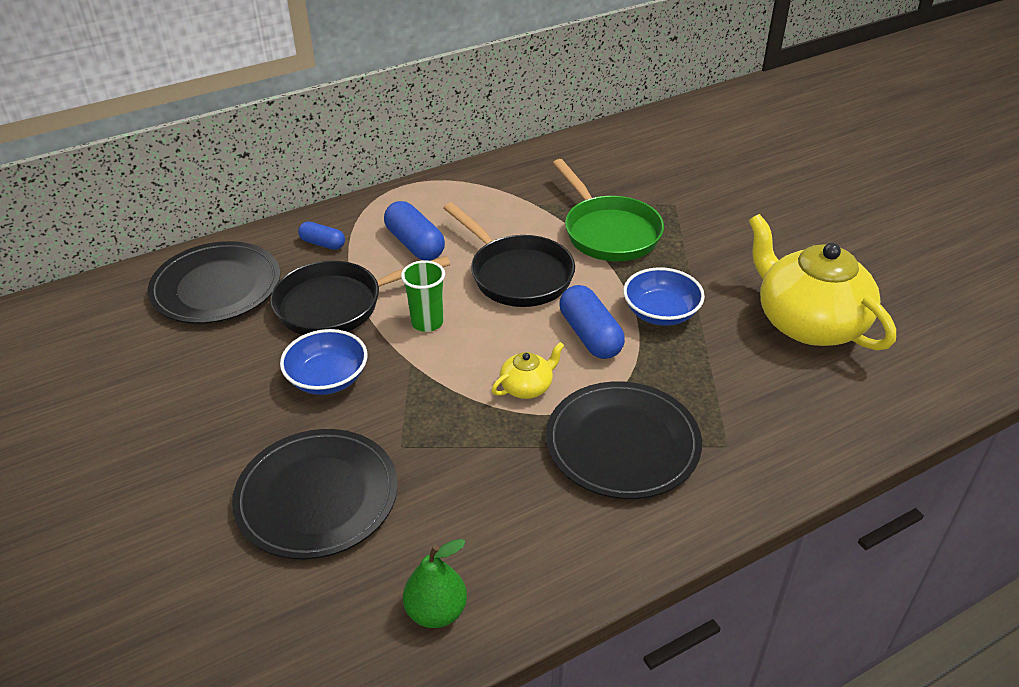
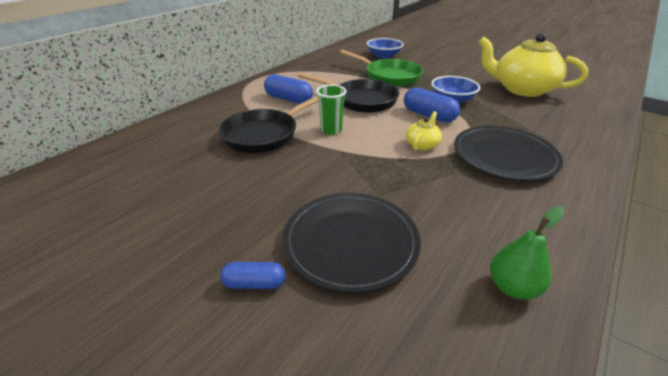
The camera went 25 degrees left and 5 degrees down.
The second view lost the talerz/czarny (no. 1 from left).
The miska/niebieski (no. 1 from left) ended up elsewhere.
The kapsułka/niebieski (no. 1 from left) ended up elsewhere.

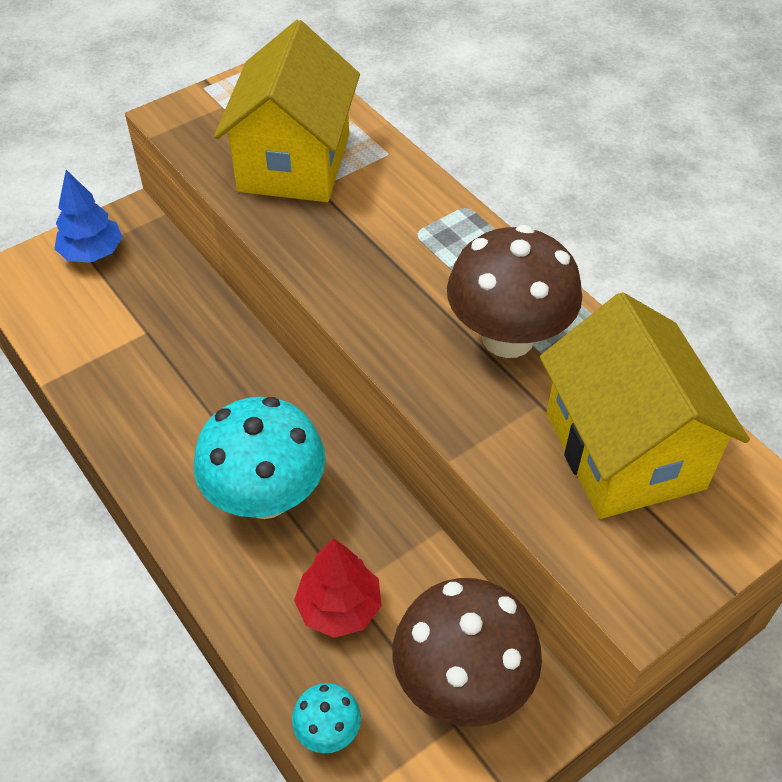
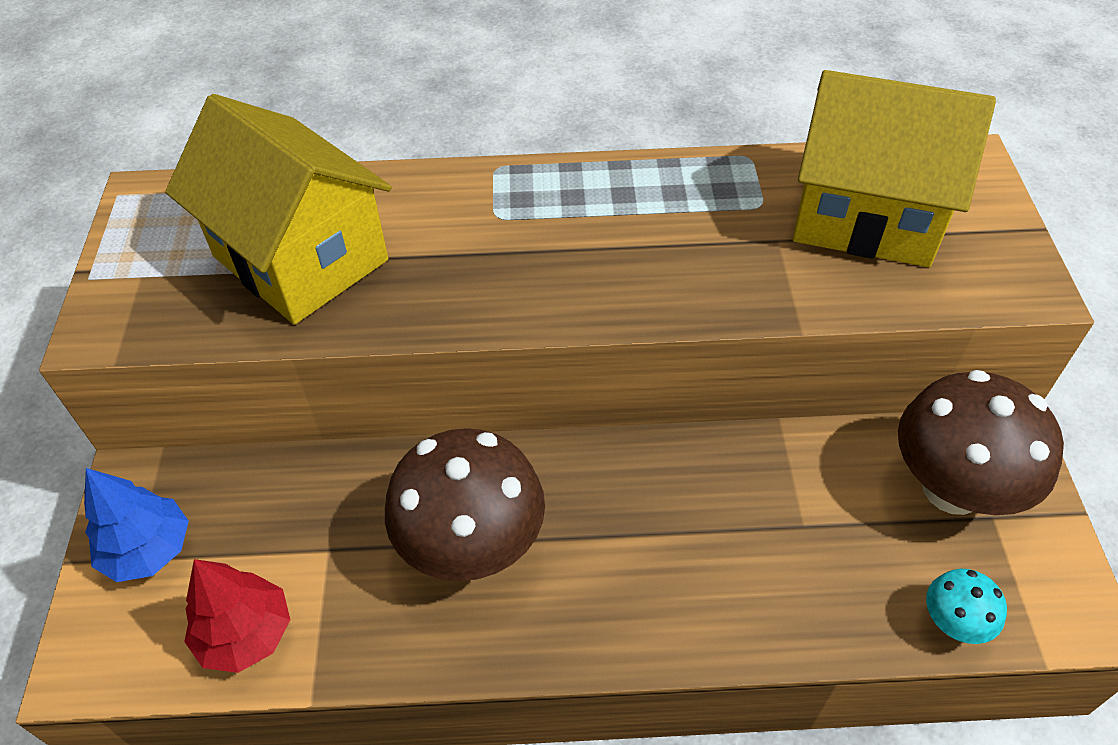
The camera went 55 degrees left and 0 degrees up.
The second view lost the grzyb/turkusowy (no. 1 from left).
The drzewko/czerwony ended up elsewhere.
The grzyb/brązowy (no. 2 from left in the first image) ended up elsewhere.

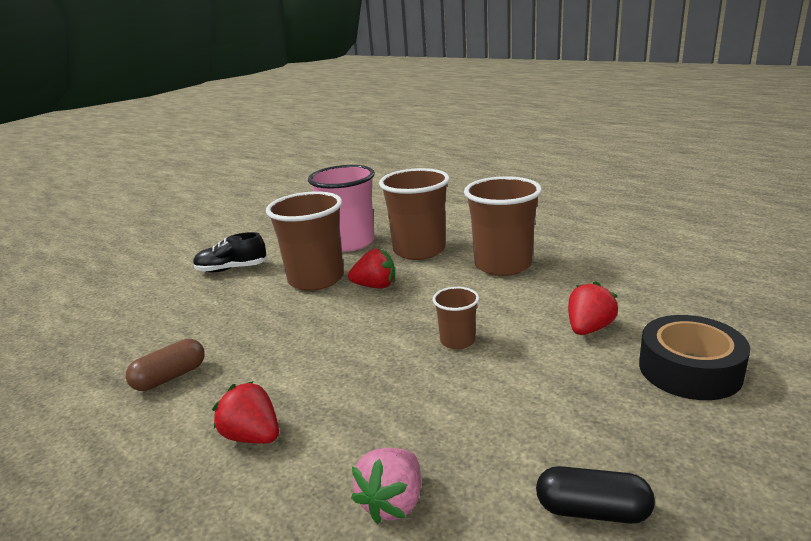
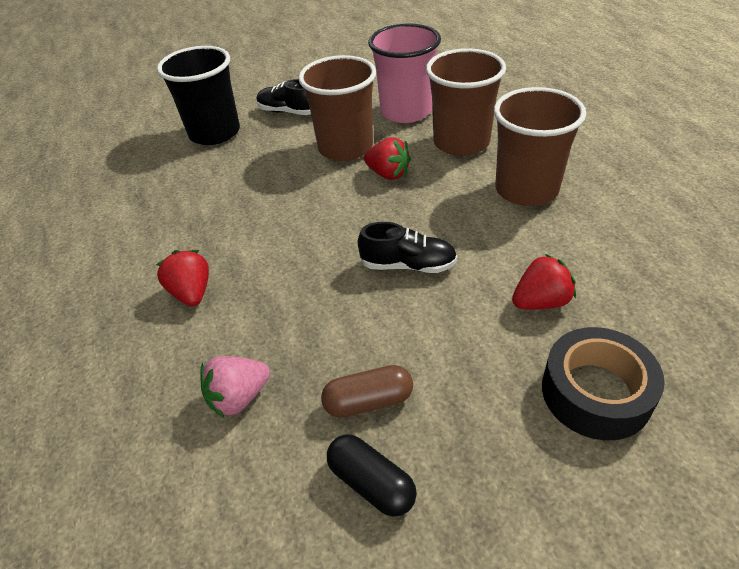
The camera went 30 degrees right and 20 degrees up.
The second view gained the szklanka/czarny.
The kapsułka/brązowy ended up elsewhere.
Where the szklanka/brązowy (no. 3 from left) stood, the but/czarny (no. 2 from left) came to stand.

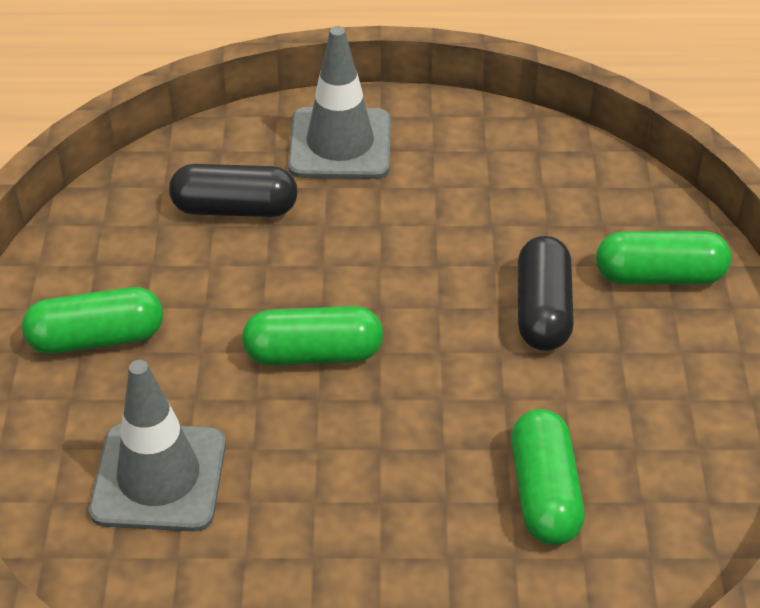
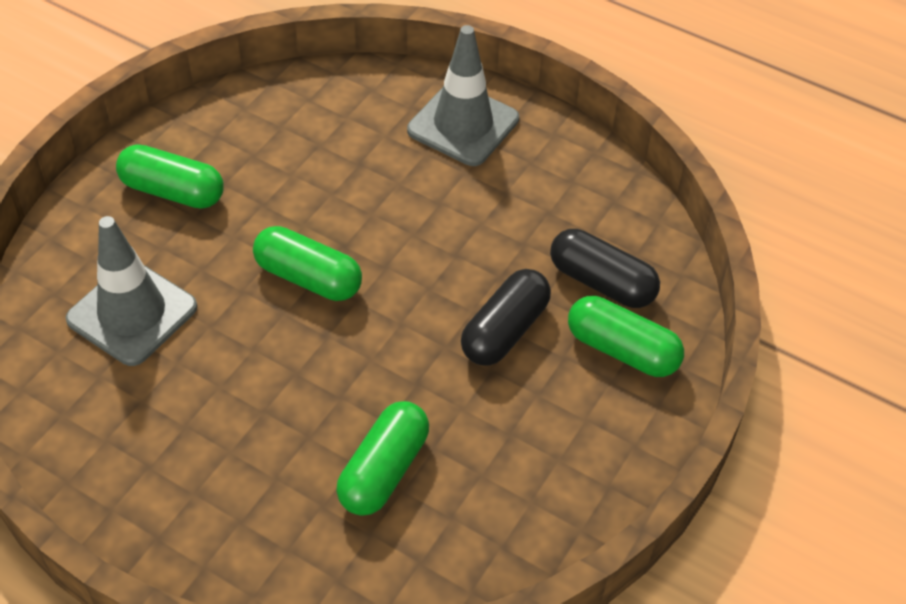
The camera went 30 degrees right and 5 degrees up.
The kapsułka/czarny (no. 1 from left in the first image) ended up elsewhere.

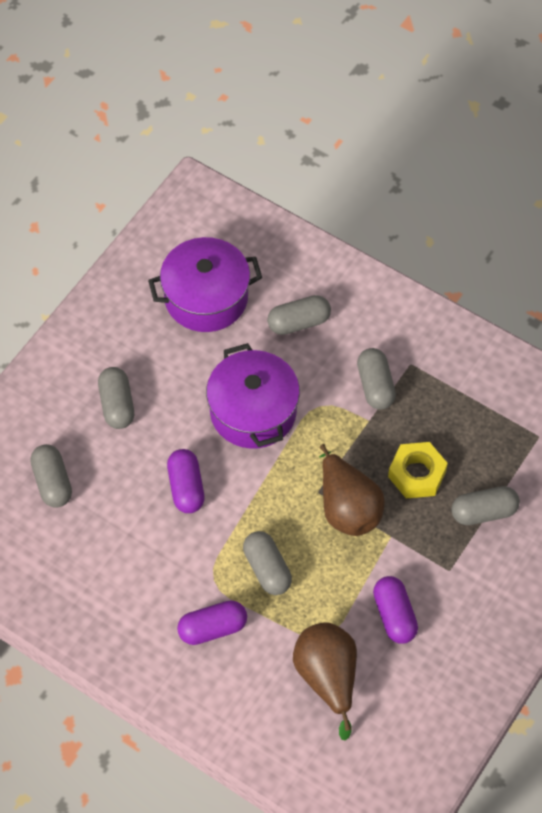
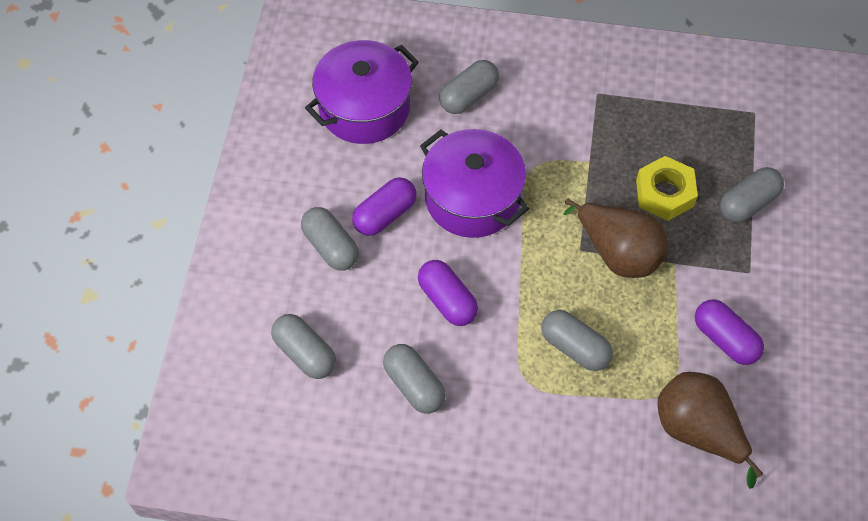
The camera went 25 degrees left and 0 degrees up.
The kapsułka/fioletowy (no. 2 from left in the first image) ended up elsewhere.
The kapsułka/szary (no. 5 from left in the first image) ended up elsewhere.

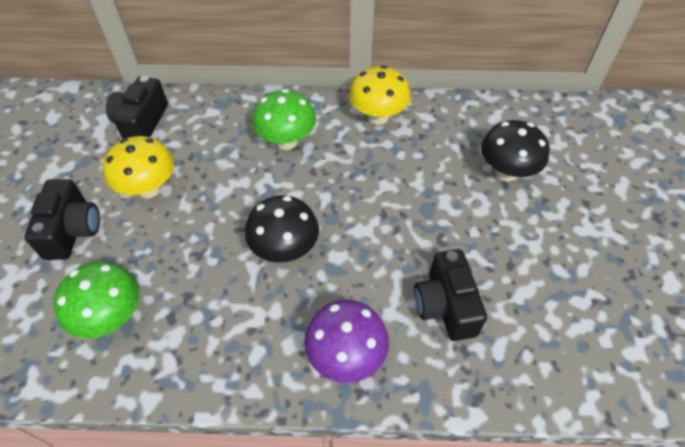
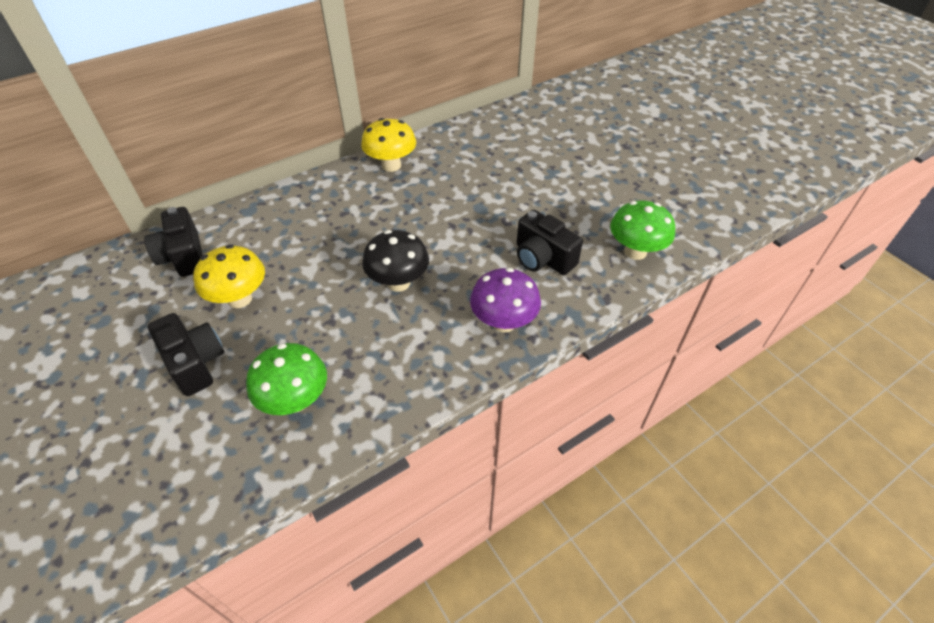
The camera went 35 degrees left and 5 degrees down.
The second view lost the grzyb/czarny (no. 2 from left).
The grzyb/zielony (no. 2 from left) ended up elsewhere.

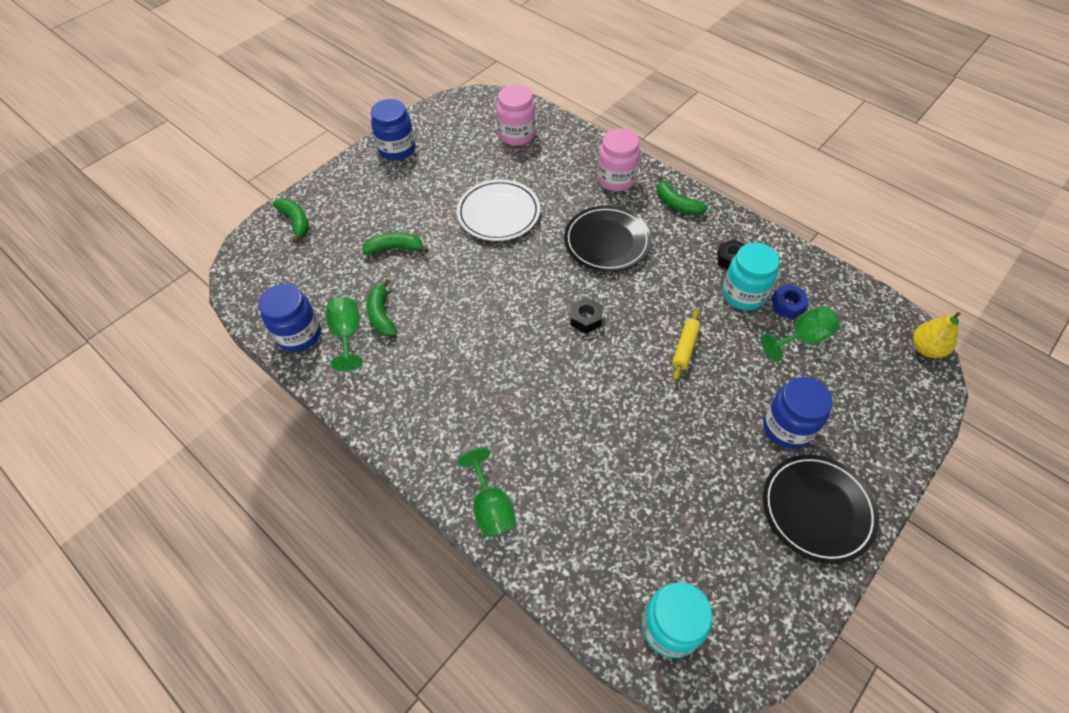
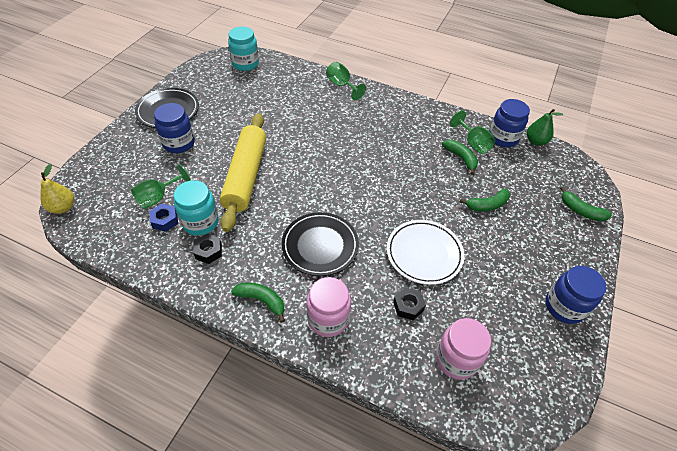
The camera went 160 degrees right and 5 degrees down.
The second view gained the gruszka/zielony.
The nakrętka/czarny (no. 1 from left in the first image) ended up elsewhere.
The size of the wałek do ciasta/żółty changed by a factor of 2.45.

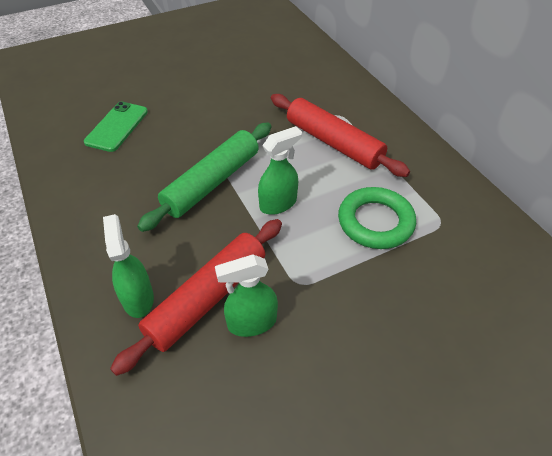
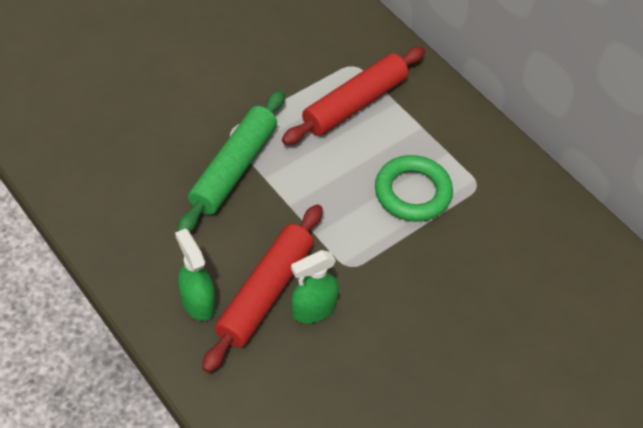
The camera went 15 degrees left and 5 degrees up.
The second view lost the telefon/zielony.
The second view lost the spryskiwacz/zielony (no. 3 from left).
The wałek do ciasta/czerwony (no. 2 from left) ended up facing another way, 75 degrees counterclockwise from before.

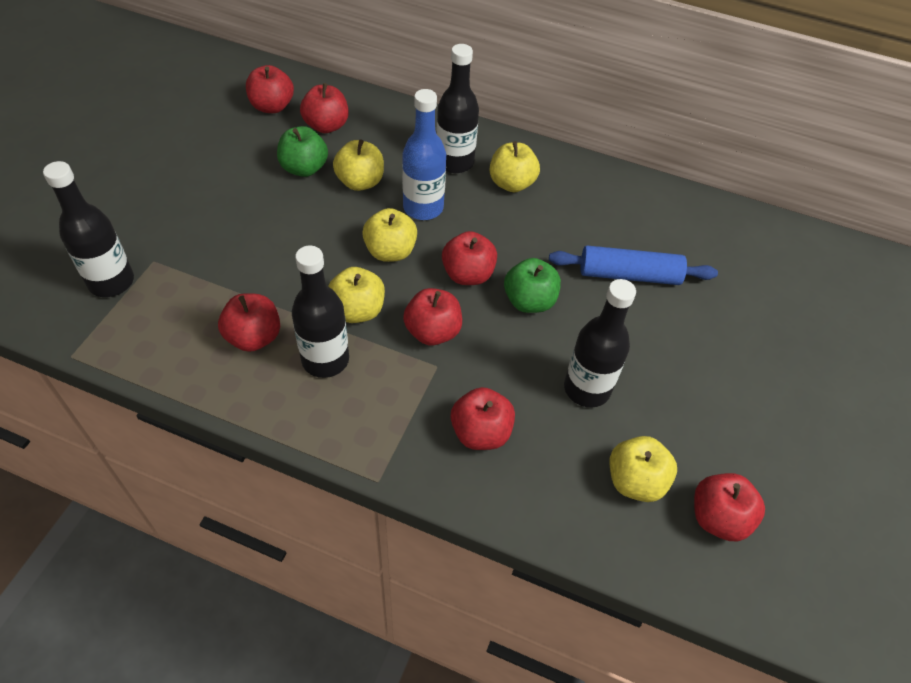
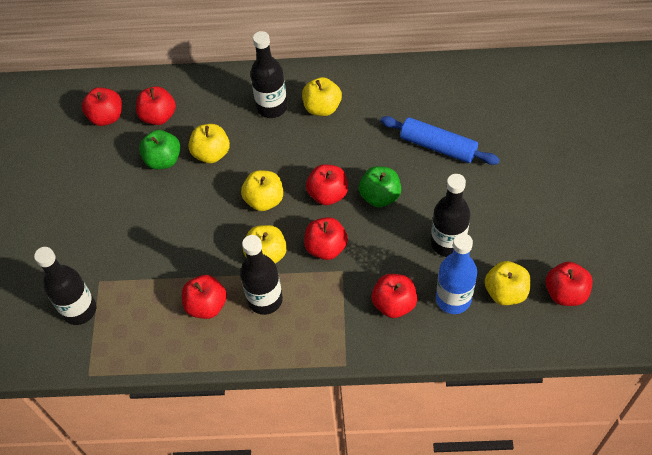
The camera went 15 degrees left and 5 degrees up.
The butelka/niebieski ended up elsewhere.
The wałek do ciasta/niebieski ended up facing another way, 45 degrees clockwise from before.

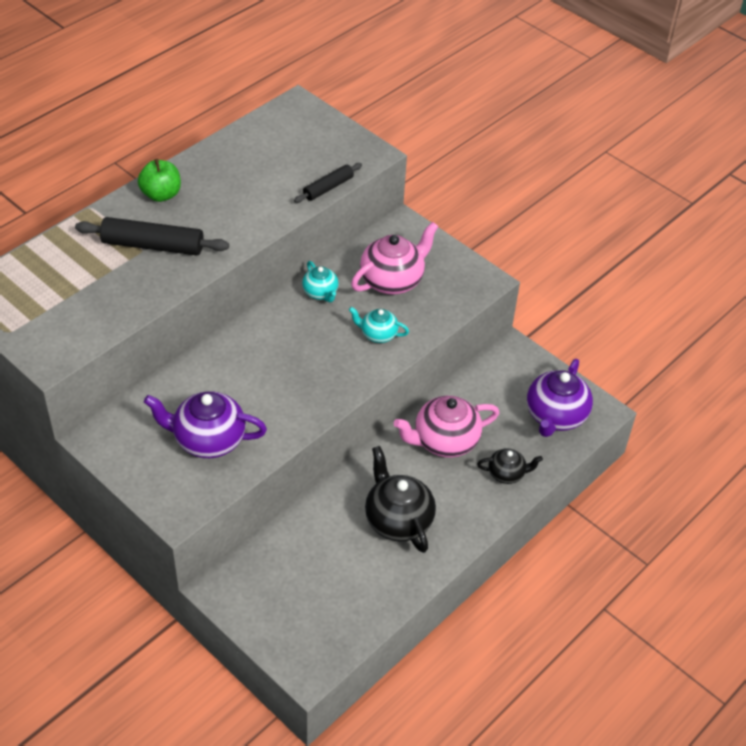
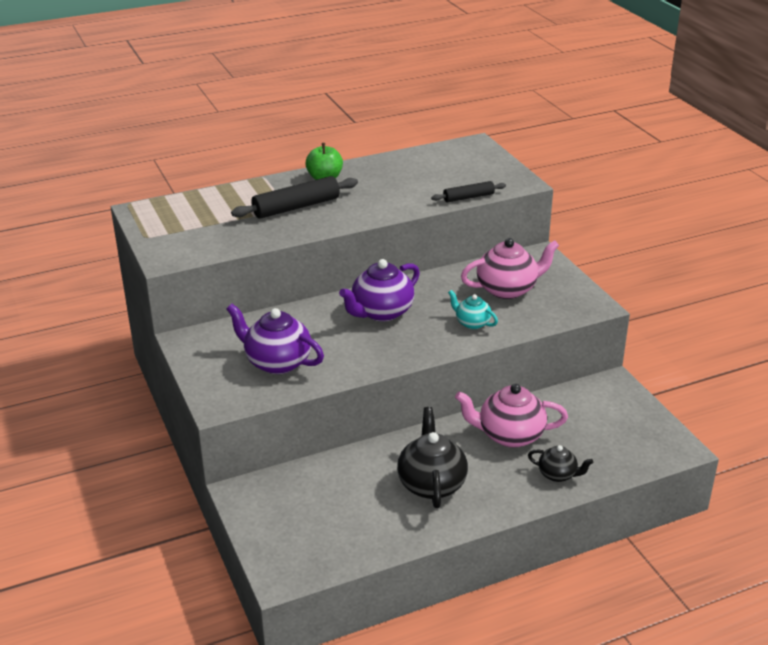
The camera went 25 degrees right and 15 degrees down.
The second view lost the imbryk/turkusowy (no. 1 from left).
The imbryk/fioletowy (no. 2 from left) ended up elsewhere.
The wałek do ciasta/czarny (no. 1 from left) ended up facing another way, 60 degrees counterclockwise from before.

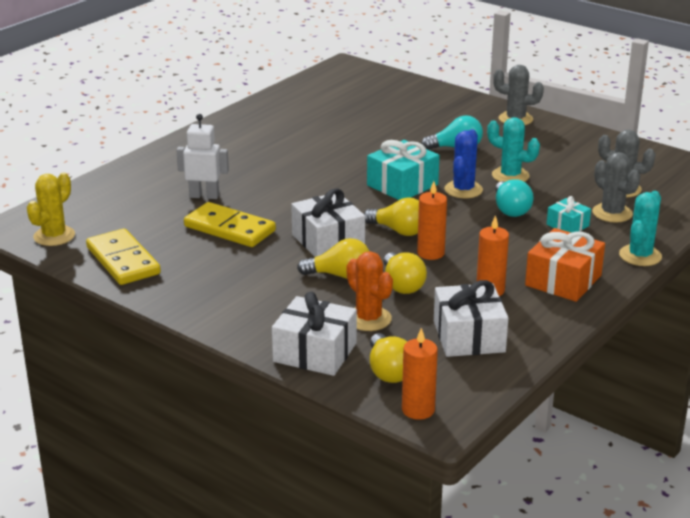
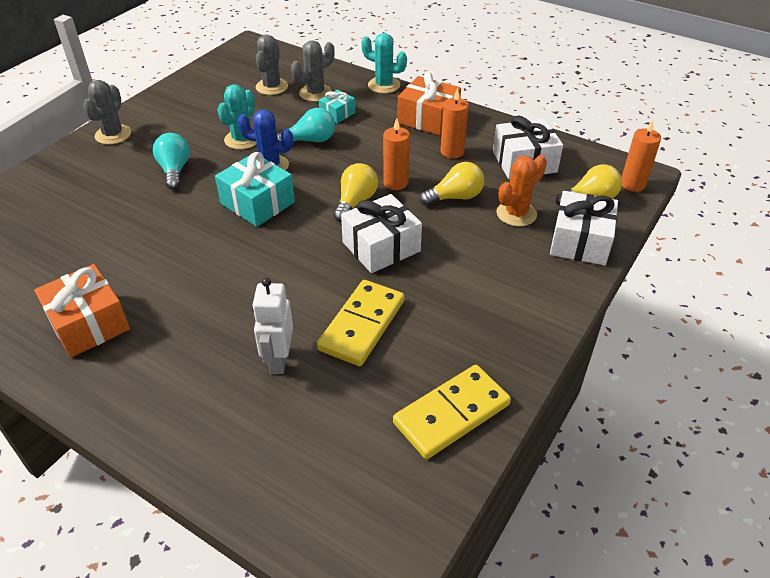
The camera went 95 degrees left and 15 degrees up.
The second view lost the kaktus/żółty.
The second view lost the żarówka/żółty (no. 1 from left).
The second view gained the prezent/pomarańczowy (no. 1 from left).

